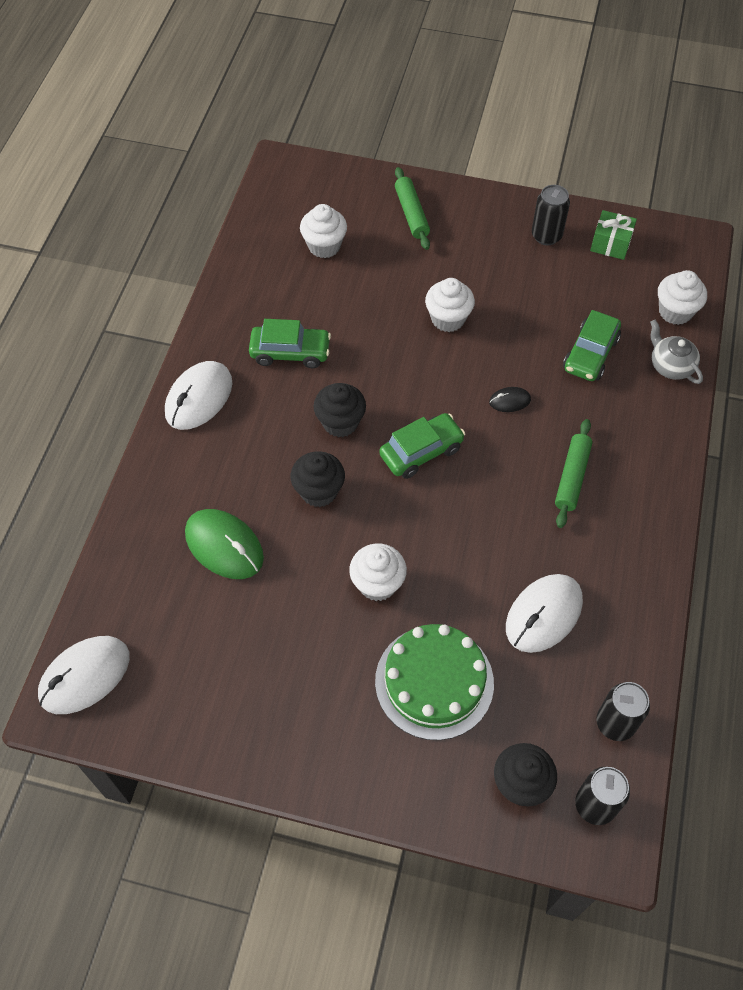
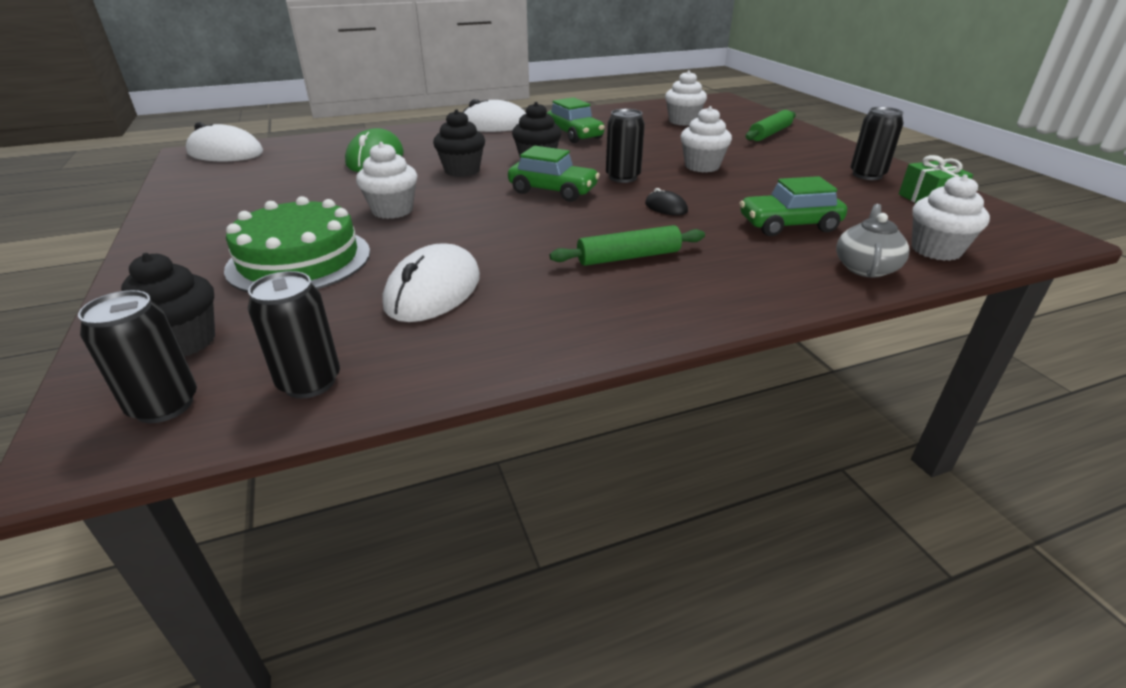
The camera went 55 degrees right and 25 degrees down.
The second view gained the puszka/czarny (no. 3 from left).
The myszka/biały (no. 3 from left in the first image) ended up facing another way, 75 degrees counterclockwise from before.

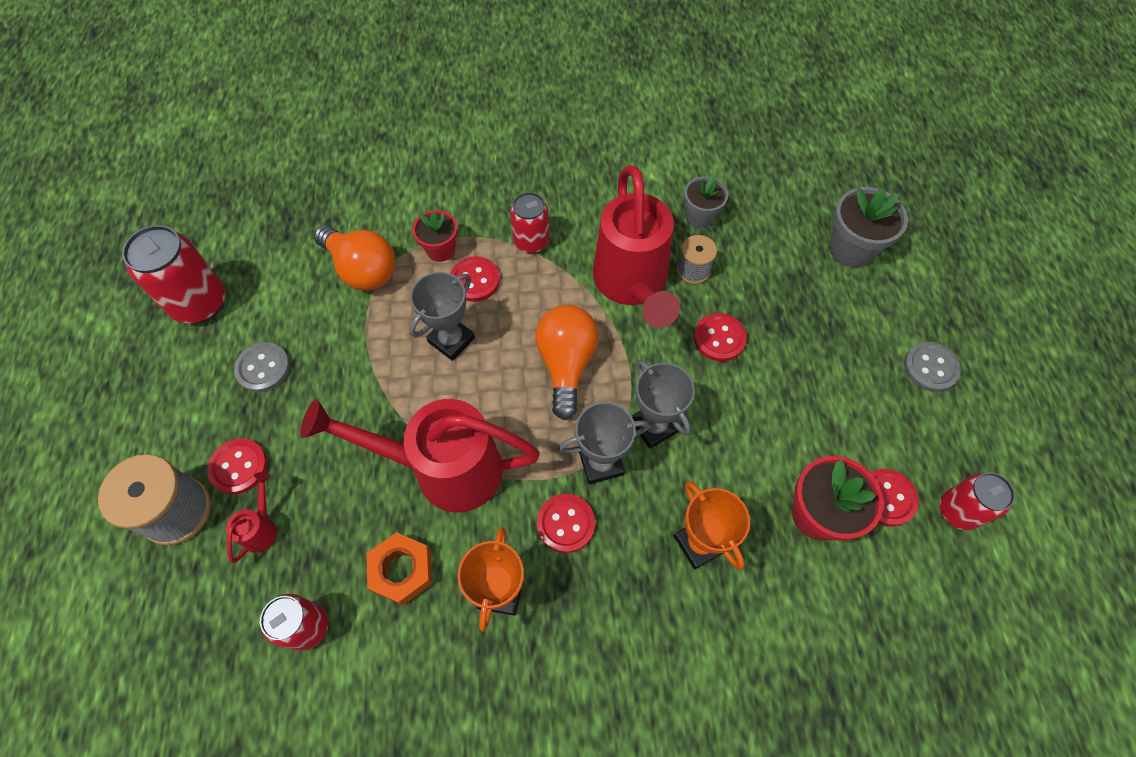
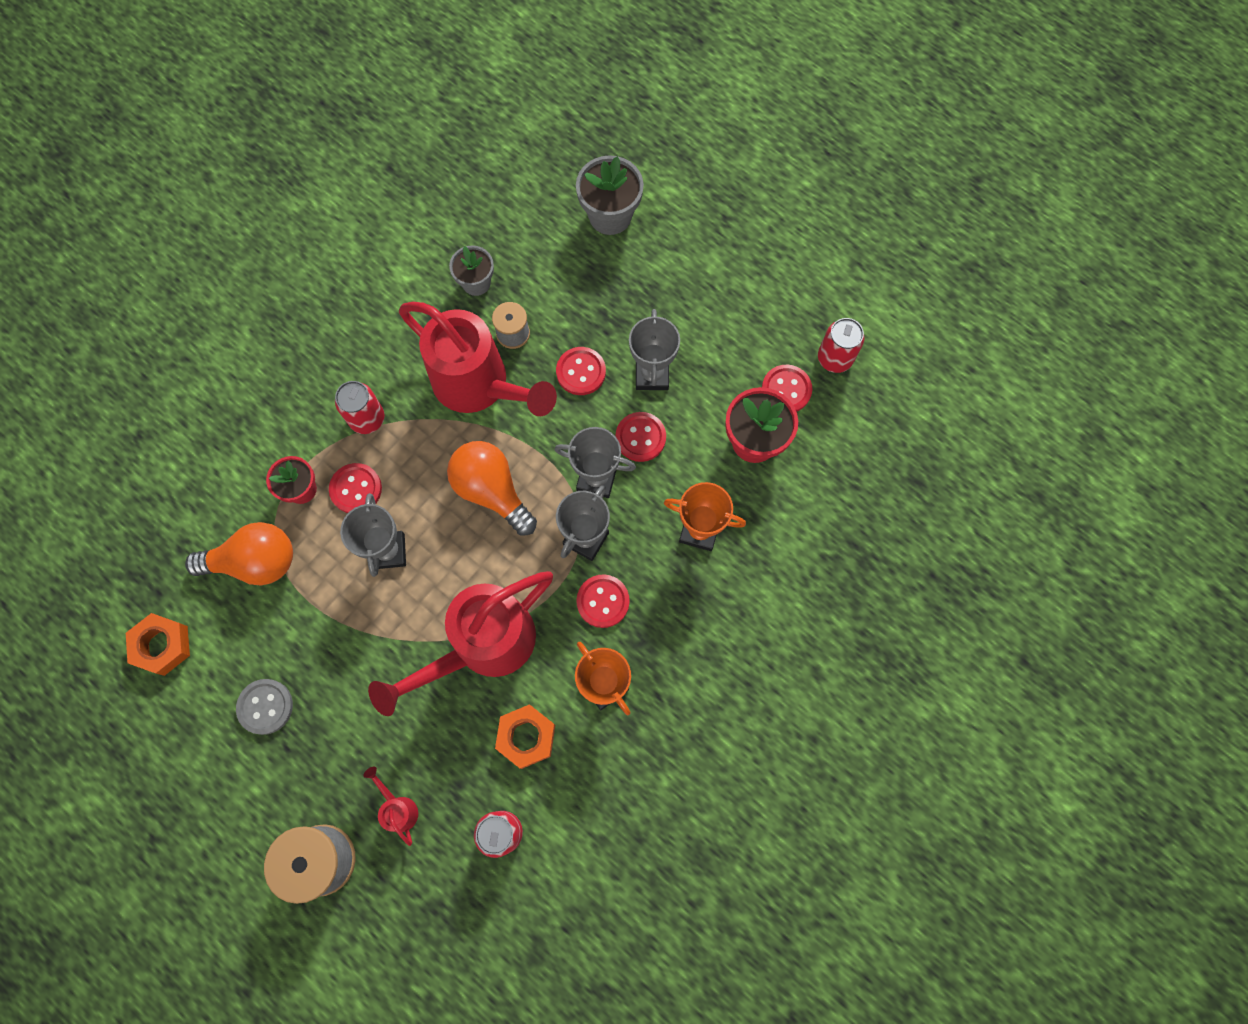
The camera went 45 degrees left and 10 degrees up.
The second view lost the puszka/czerwony (no. 1 from left).
The second view lost the guzik/szary (no. 2 from left).
The second view gained the nakrętka/pomarańczowy (no. 1 from left).
The second view gained the puchar/szary (no. 4 from left).
The guzik/czerwony (no. 1 from left in the first image) ended up elsewhere.

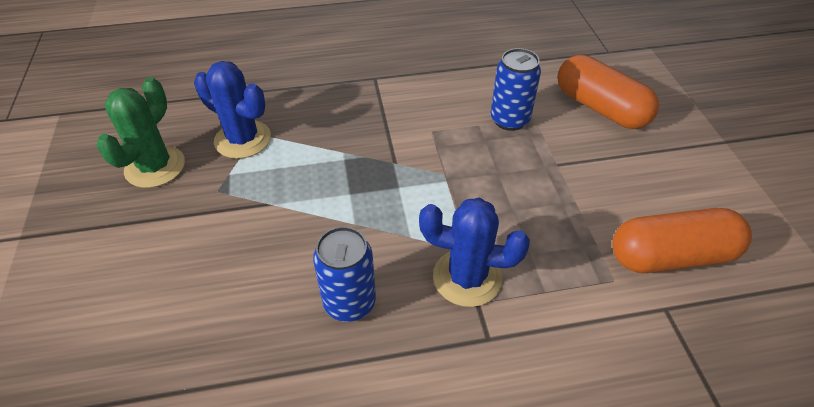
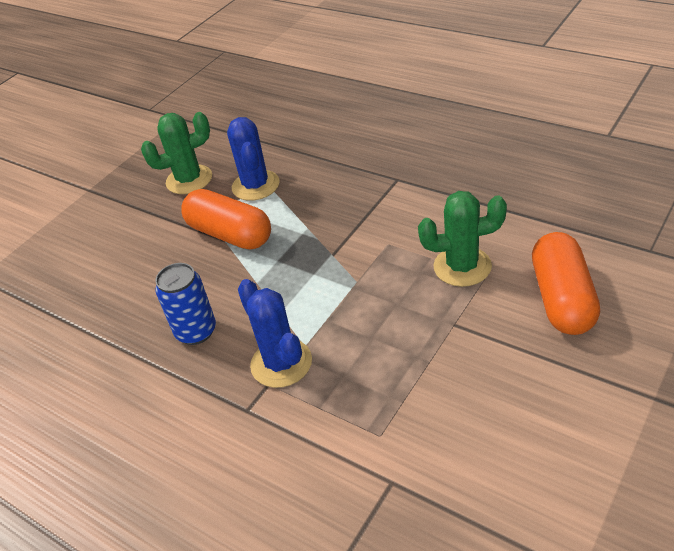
The camera went 50 degrees right and 5 degrees down.
The kapsułka/pomarańczowy (no. 2 from left in the first image) ended up elsewhere.
Where the puszka/niebieski (no. 2 from left) stood, the kaktus/zielony (no. 2 from left) came to stand.

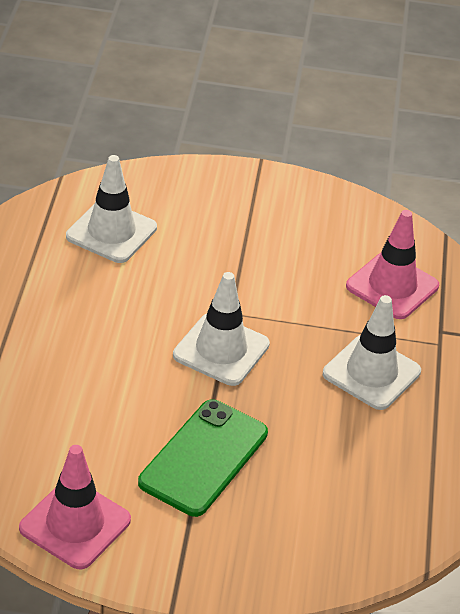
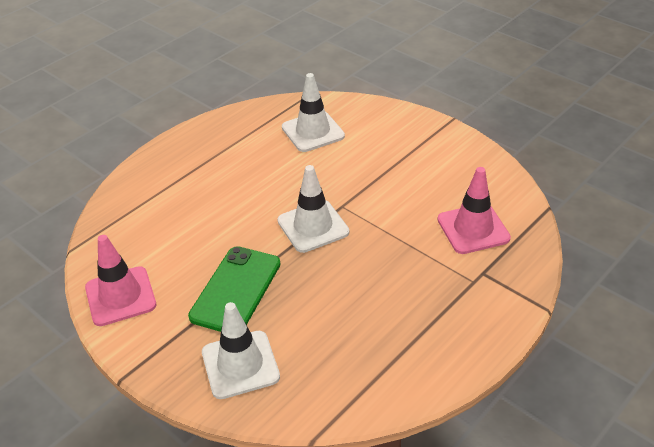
The camera went 40 degrees right and 0 degrees up.
The pachołek/biały (no. 3 from left in the first image) ended up elsewhere.
The telefon/zielony ended up facing another way, 45 degrees counterclockwise from before.

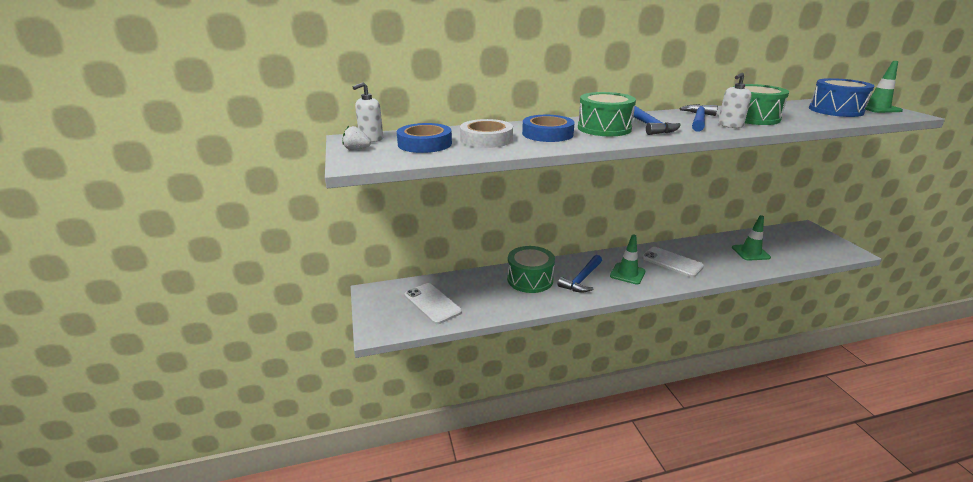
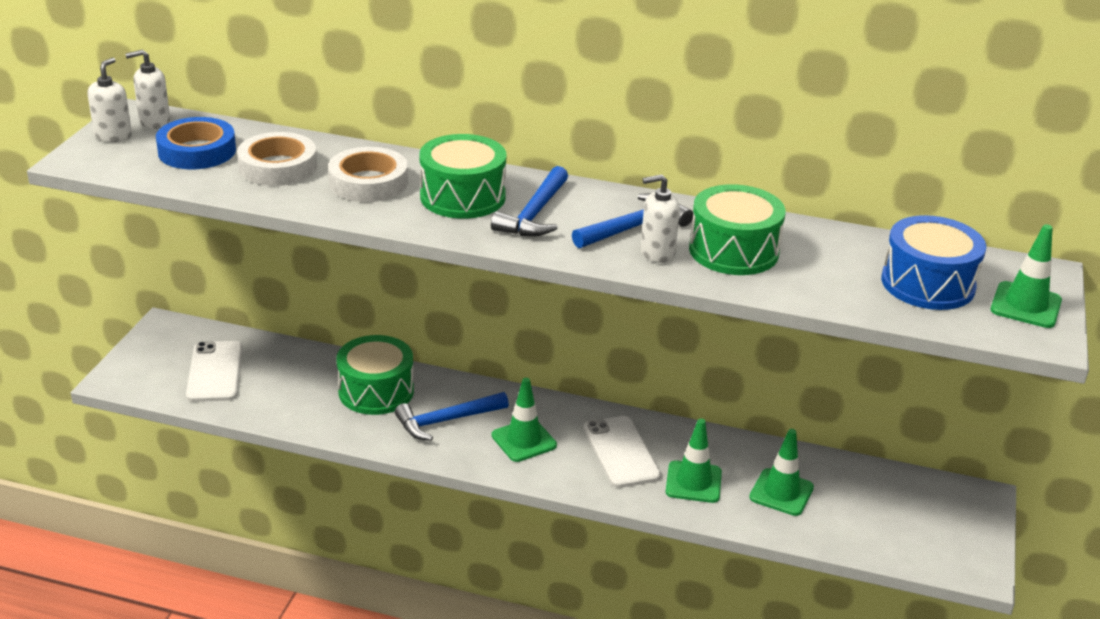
The camera went 30 degrees right and 5 degrees up.
The second view gained the pachołek/zielony (no. 2 from left).
Where the truskawka/biały stood, the dozownik mydła/biały (no. 1 from left) came to stand.
What was the taśma klejąca/niebieski (no. 2 from left) turned into the taśma klejąca/biały (no. 2 from left).

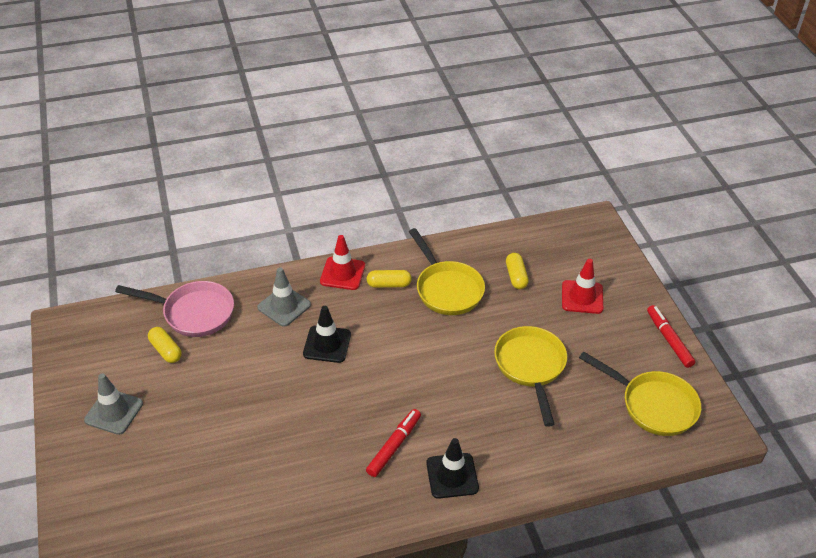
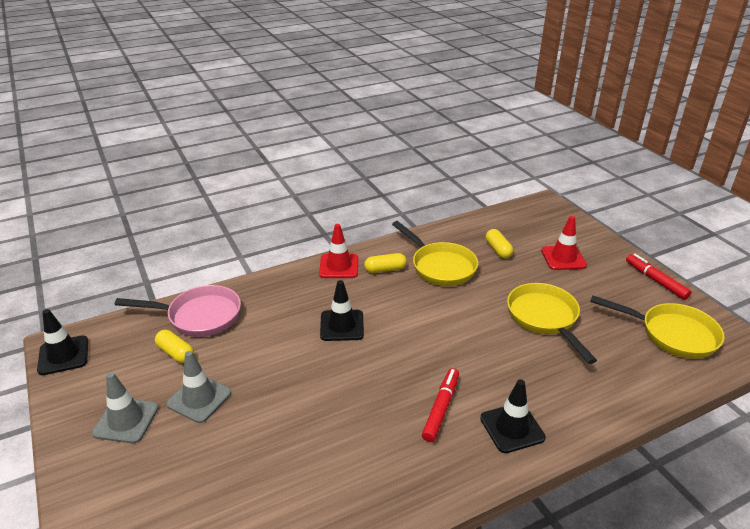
The camera went 10 degrees left and 10 degrees down.
The second view gained the pachołek/czarny (no. 1 from left).
The pachołek/szary (no. 2 from left) ended up elsewhere.

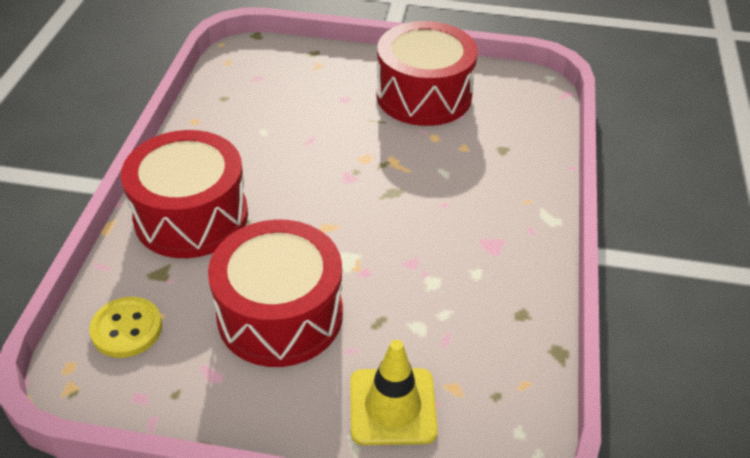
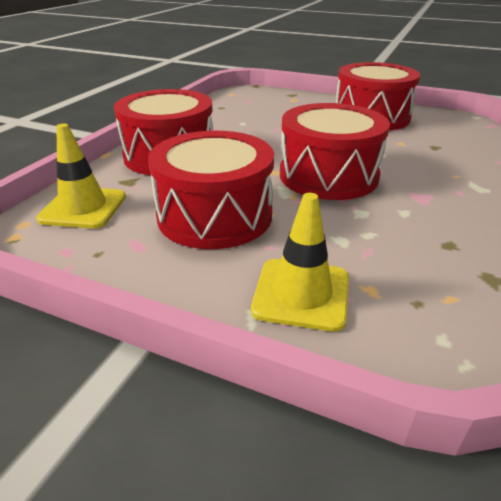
The camera went 15 degrees right and 10 degrees down.
The second view gained the bęben/czerwony (no. 3 from left).
Where the guzik/żółty stood, the pachołek/żółty (no. 1 from left) came to stand.

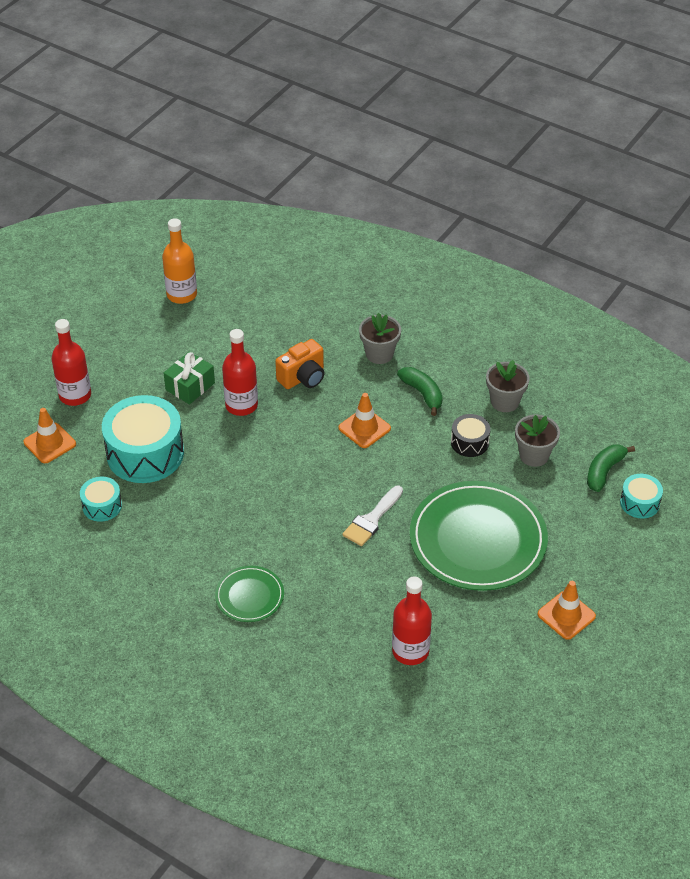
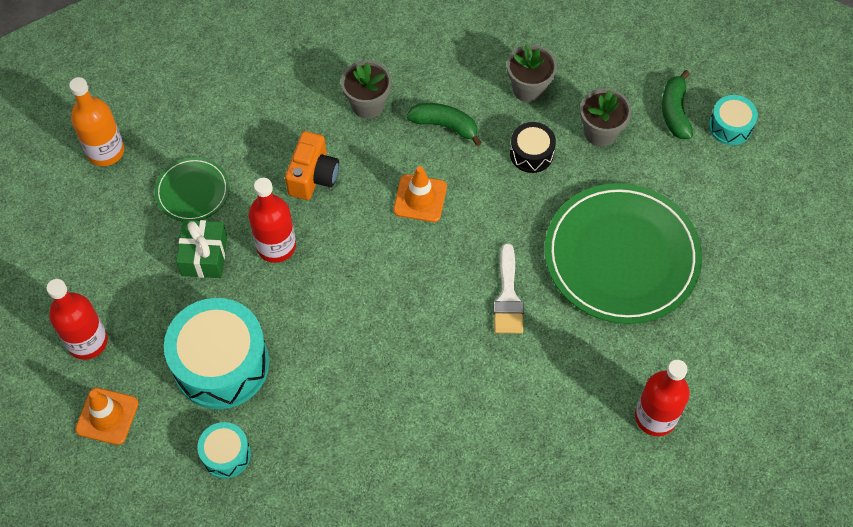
The camera went 35 degrees left and 15 degrees up.
The second view lost the pachołek/pomarańczowy (no. 3 from left).
The talerz/zielony (no. 1 from left) ended up elsewhere.

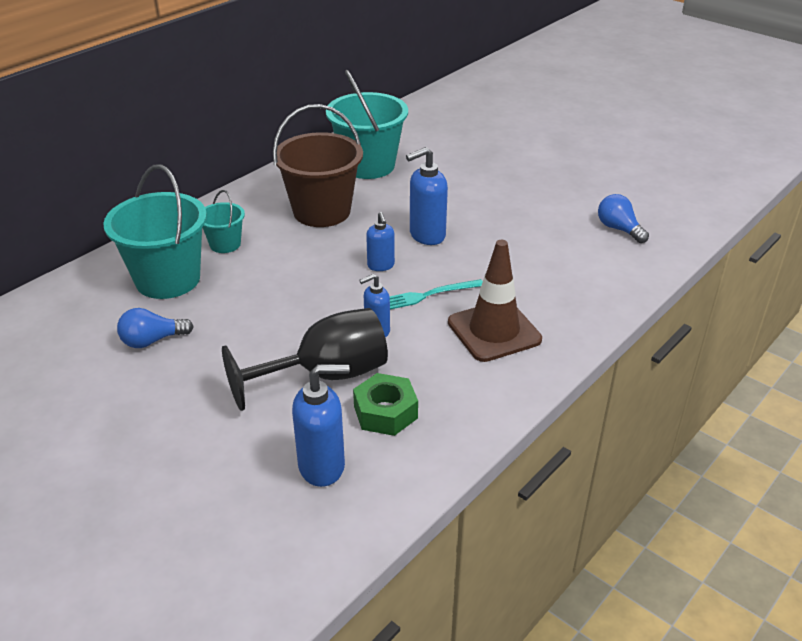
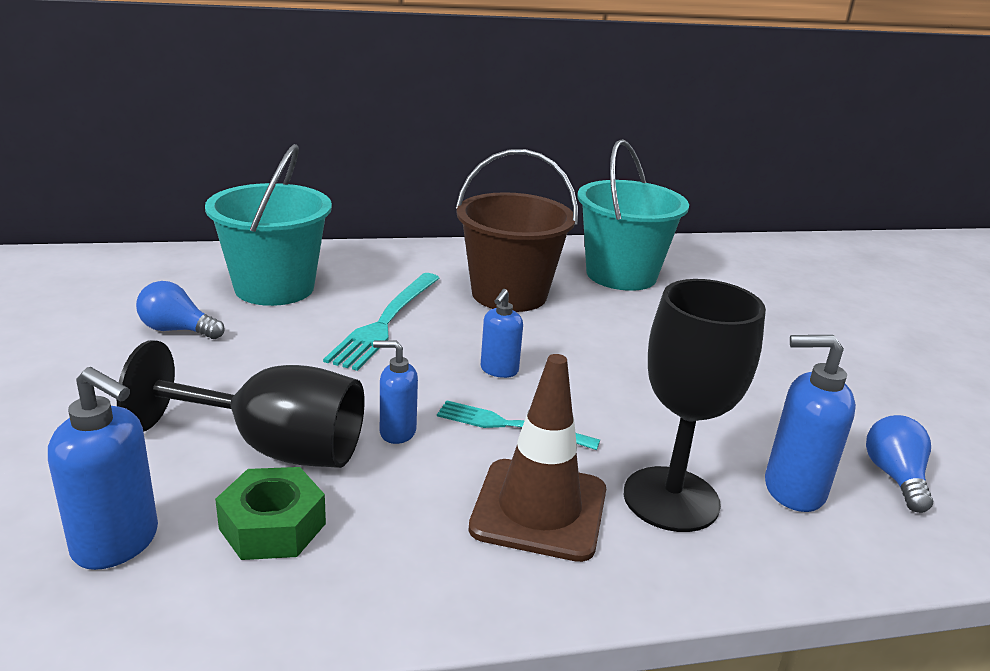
The camera went 35 degrees right and 10 degrees down.
The second view lost the wiadro/turkusowy (no. 2 from left).
The second view gained the widelec/turkusowy (no. 1 from left).
The second view gained the kielich/czarny (no. 2 from left).
The dozownik mydła/niebieski (no. 4 from left) ended up elsewhere.

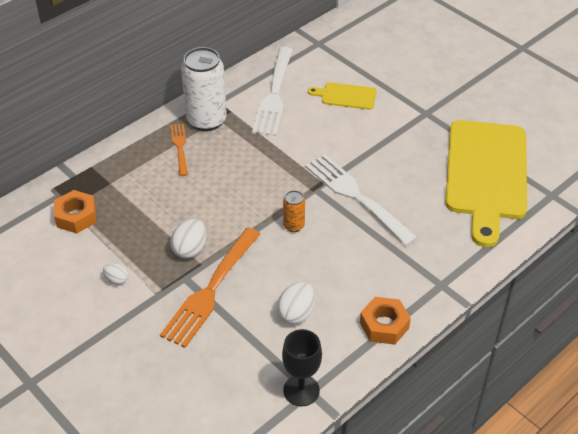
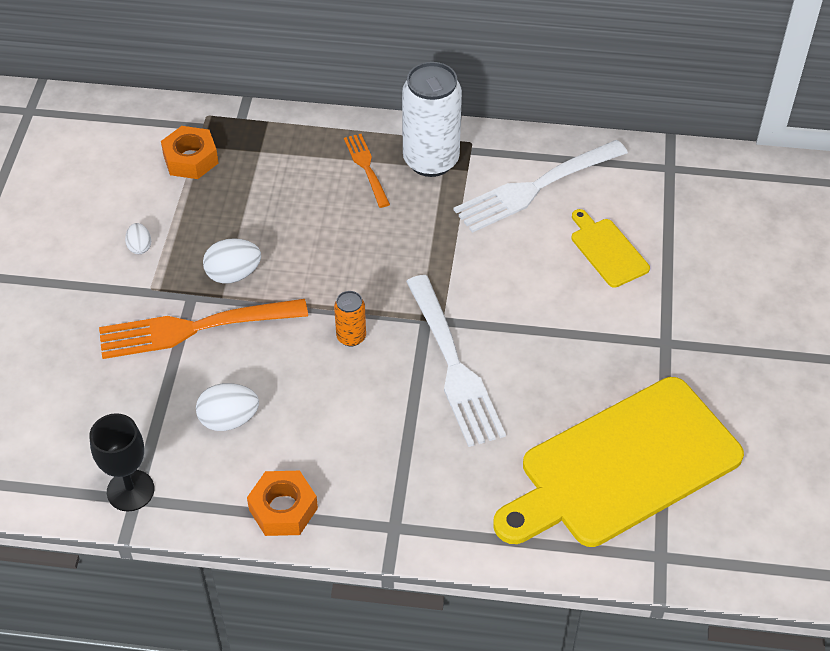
The camera went 50 degrees right and 5 degrees up.
The widelec/pomarańczowy (no. 1 from left in the first image) ended up facing another way, 60 degrees counterclockwise from before.
The widelec/biały (no. 2 from left in the first image) ended up facing another way, 150 degrees clockwise from before.

